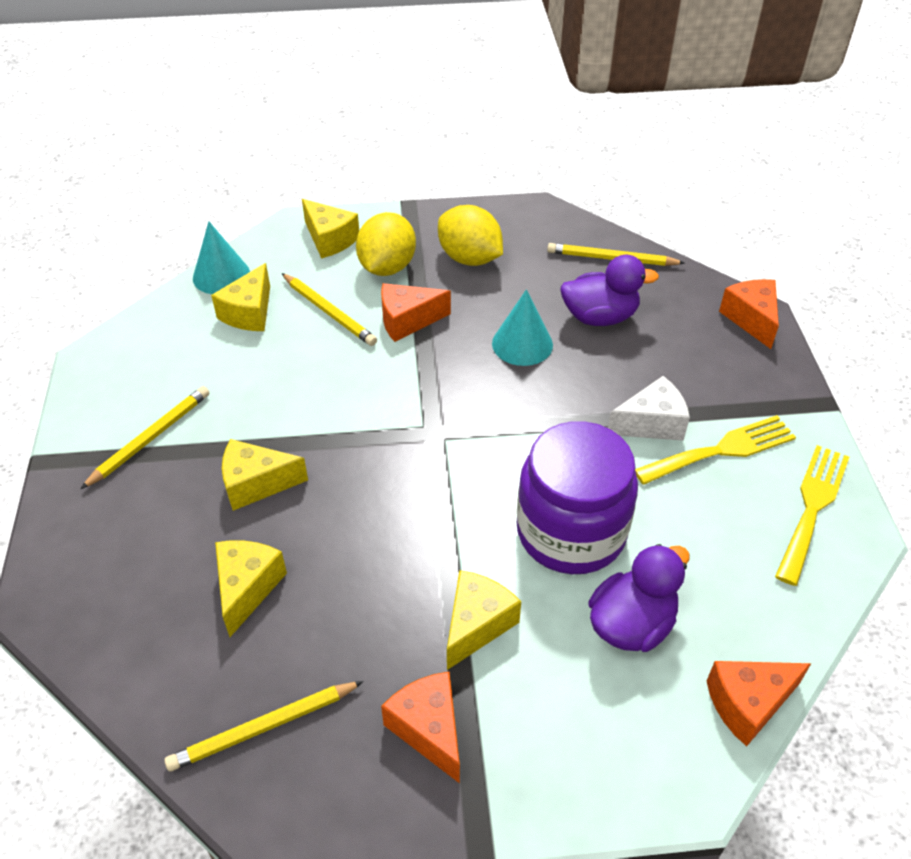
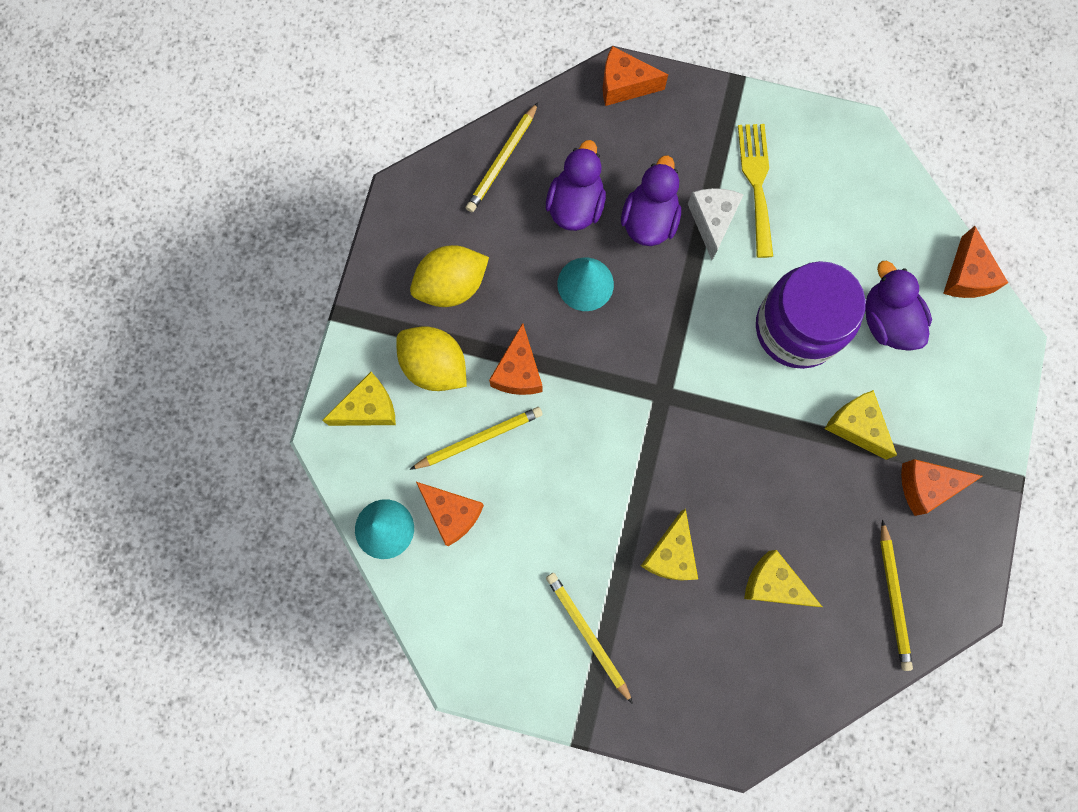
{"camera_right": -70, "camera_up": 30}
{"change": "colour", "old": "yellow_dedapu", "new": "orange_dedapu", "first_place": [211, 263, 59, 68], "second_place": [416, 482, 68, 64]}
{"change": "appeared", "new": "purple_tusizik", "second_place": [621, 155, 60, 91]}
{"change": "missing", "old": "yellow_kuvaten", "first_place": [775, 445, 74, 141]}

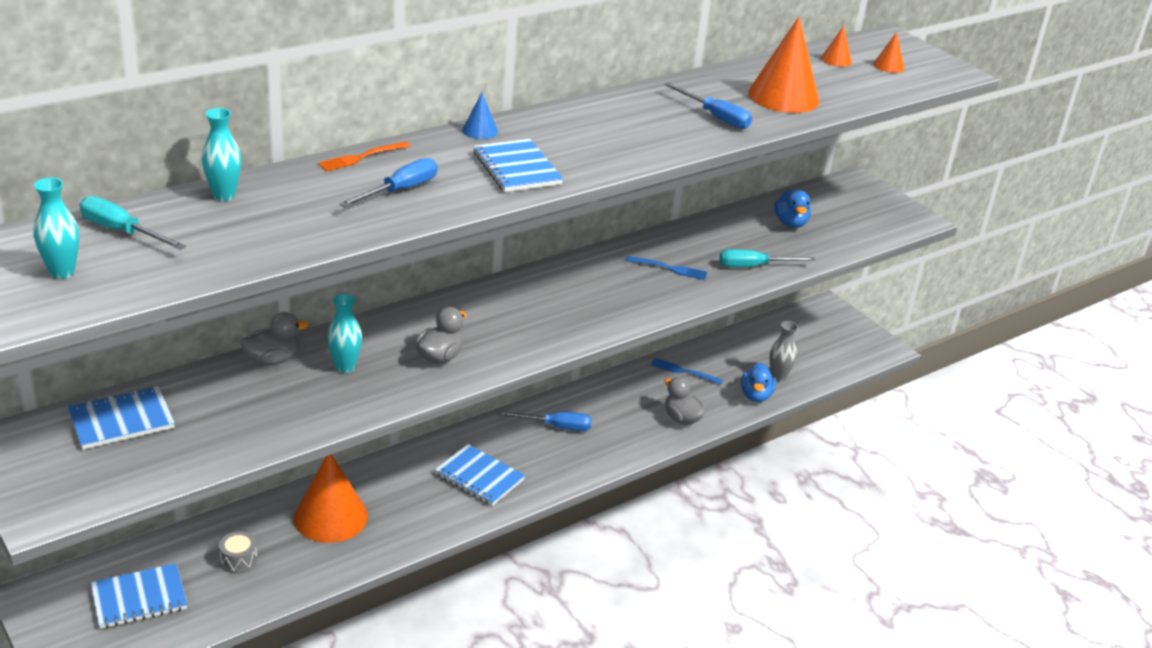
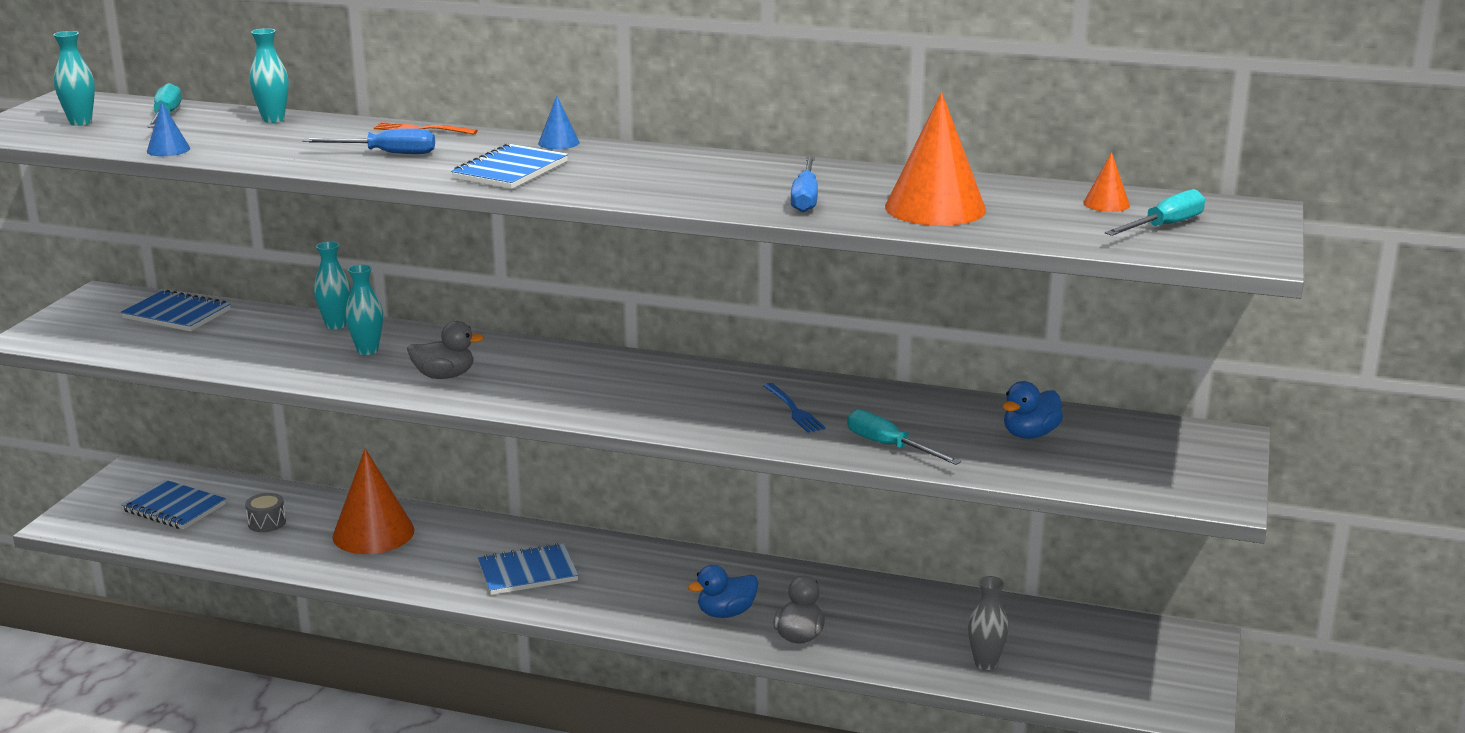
{"camera_right": 55, "camera_up": -10}
{"change": "appeared", "new": "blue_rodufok", "second_place": [147, 102, 43, 54]}
{"change": "exchanged", "old": "grey_tusizik", "new": "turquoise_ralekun", "first_place": [240, 312, 69, 53], "second_place": [314, 241, 37, 88]}
{"change": "spun", "old": "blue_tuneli", "first_place": [435, 444, 90, 62], "second_place": [478, 543, 101, 52], "degrees": 75}
{"change": "relocated", "old": "blue_tusizik", "first_place": [741, 363, 35, 39], "second_place": [688, 565, 70, 53]}
{"change": "exchanged", "old": "orange_rodufok", "new": "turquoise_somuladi", "first_place": [873, 32, 31, 41], "second_place": [1105, 189, 100, 47]}
{"change": "missing", "old": "blue_somuladi", "first_place": [497, 411, 95, 20]}
{"change": "missing", "old": "blue_kuvaten", "first_place": [650, 358, 73, 27]}

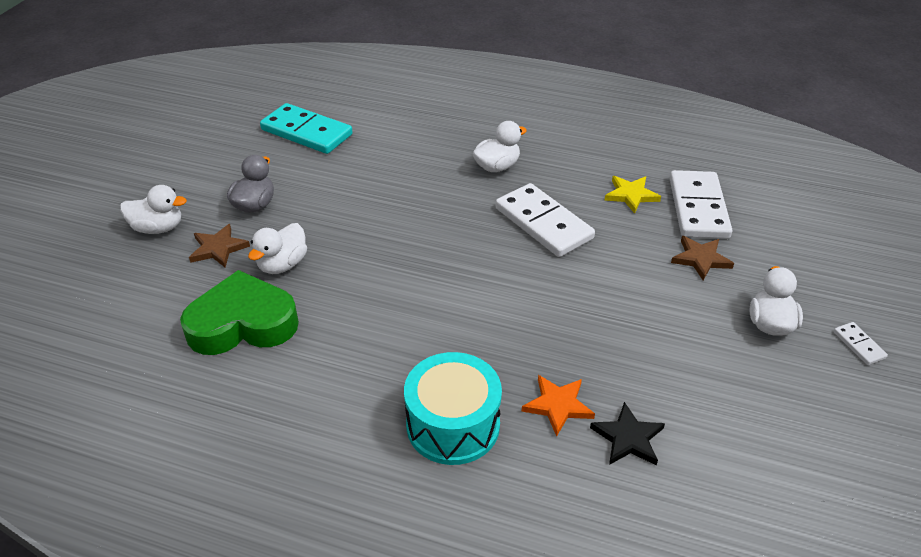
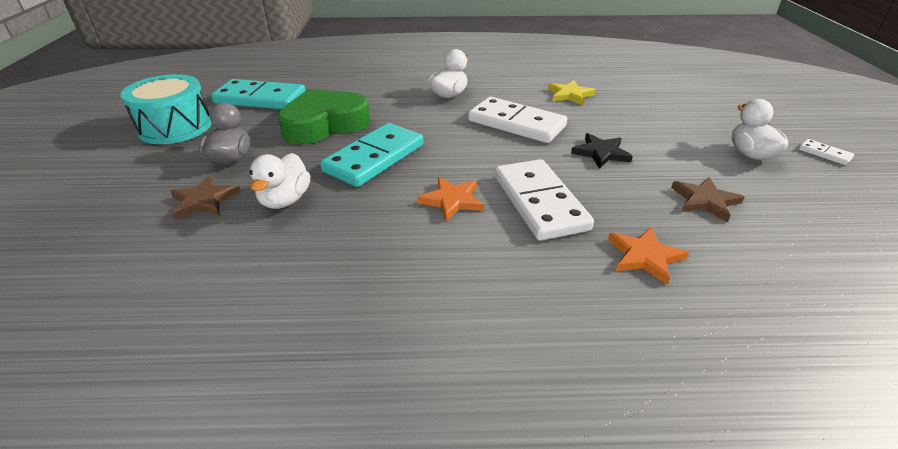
{"camera_right": -20, "camera_up": -5}
{"change": "relocated", "old": "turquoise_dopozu", "first_place": [404, 352, 98, 113], "second_place": [120, 74, 92, 70]}
{"change": "relocated", "old": "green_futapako", "first_place": [180, 270, 119, 85], "second_place": [277, 89, 93, 55]}
{"change": "appeared", "new": "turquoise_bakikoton", "second_place": [320, 123, 104, 64]}
{"change": "appeared", "new": "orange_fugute", "second_place": [417, 177, 67, 44]}
{"change": "relocated", "old": "white_bakikoton", "first_place": [670, 170, 62, 69], "second_place": [495, 159, 99, 82]}
{"change": "relocated", "old": "black_fugute", "first_place": [590, 402, 75, 63], "second_place": [571, 133, 62, 36]}
{"change": "relocated", "old": "brown_fugute", "first_place": [671, 236, 63, 44], "second_place": [671, 177, 73, 45]}
{"change": "missing", "old": "white_tusizik", "first_place": [120, 185, 67, 49]}

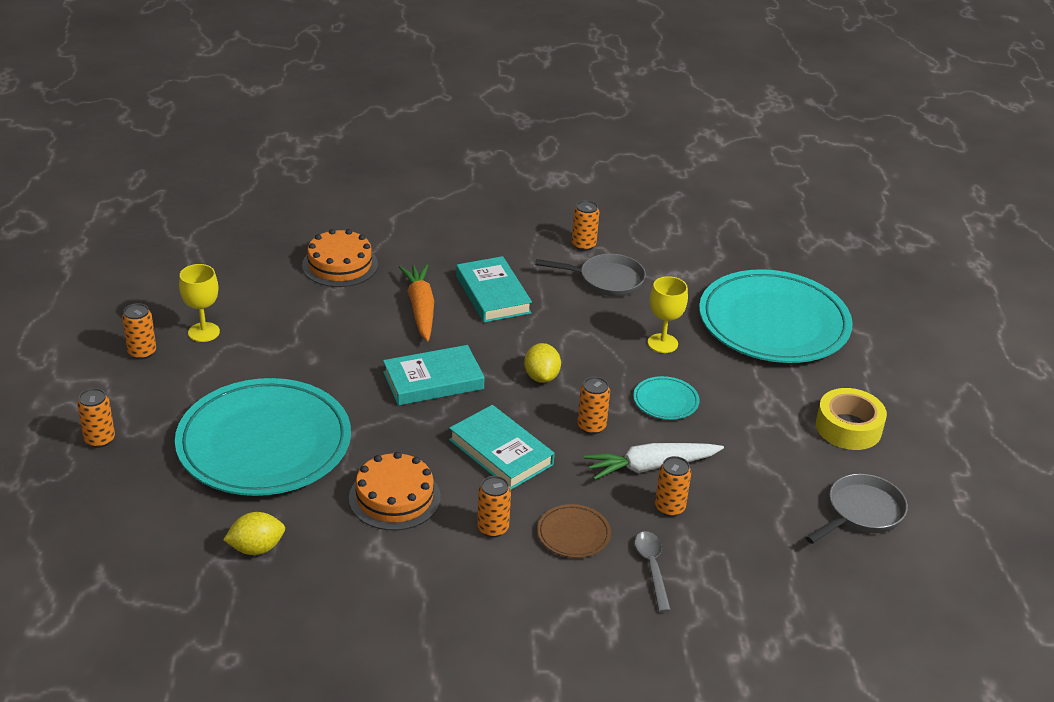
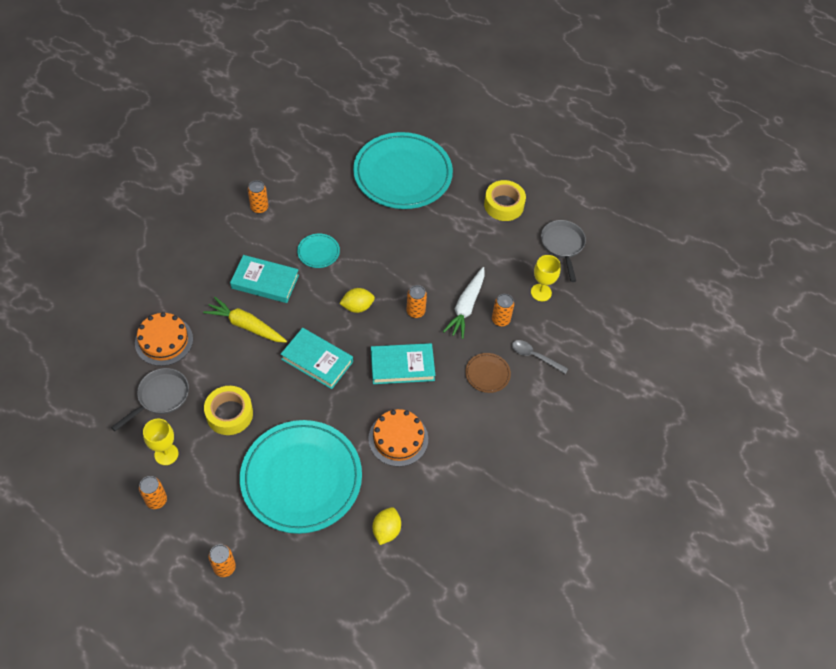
{"camera_right": -55, "camera_up": 20}
{"change": "relocated", "old": "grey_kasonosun", "first_place": [535, 254, 111, 43], "second_place": [111, 368, 78, 63]}
{"change": "colour", "old": "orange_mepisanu", "new": "yellow_mepisanu", "first_place": [399, 264, 35, 77], "second_place": [203, 297, 84, 46]}
{"change": "appeared", "new": "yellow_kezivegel", "second_place": [204, 386, 49, 49]}
{"change": "spun", "old": "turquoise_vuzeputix", "first_place": [383, 345, 102, 61], "second_place": [281, 328, 72, 61], "degrees": -75}
{"change": "relocated", "old": "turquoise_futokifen", "first_place": [633, 376, 67, 44], "second_place": [297, 234, 43, 34]}
{"change": "spun", "old": "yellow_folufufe", "first_place": [524, 343, 37, 40], "second_place": [339, 288, 36, 25], "degrees": -45}
{"change": "relocated", "old": "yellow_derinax", "first_place": [648, 276, 40, 77], "second_place": [531, 255, 30, 46]}
{"change": "missing", "old": "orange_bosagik", "first_place": [477, 476, 34, 61]}

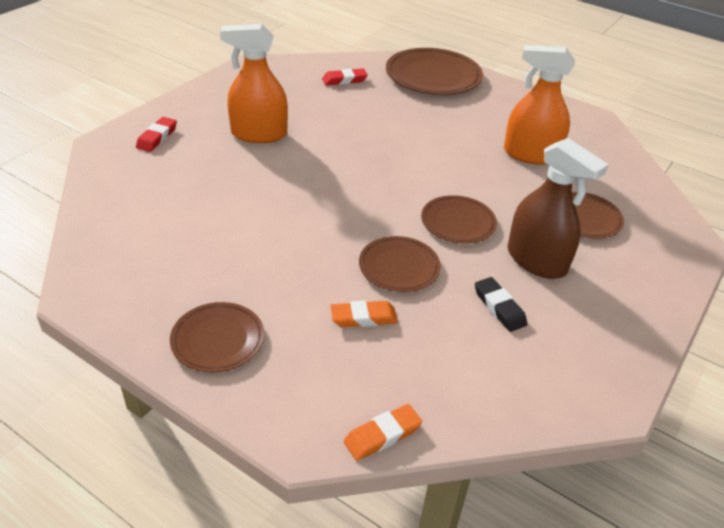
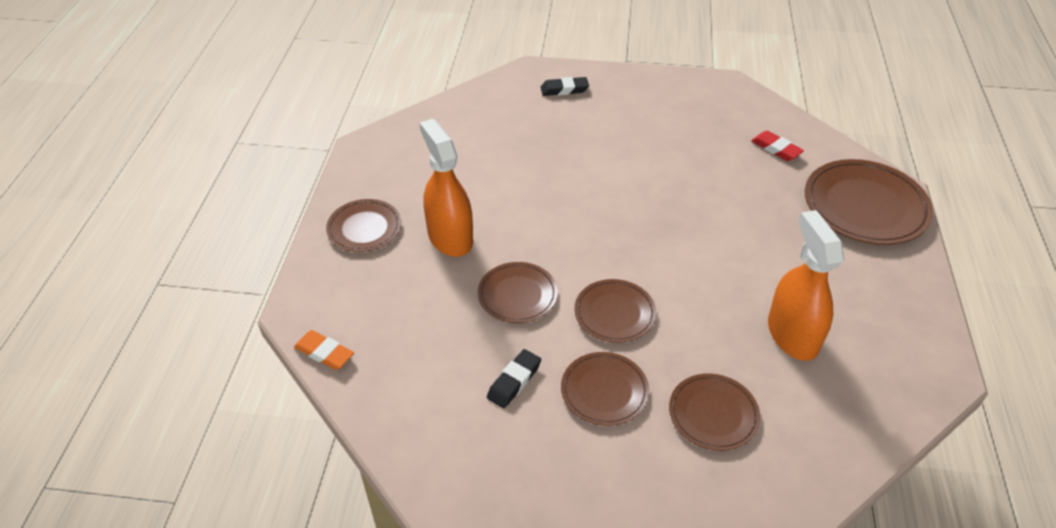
{"camera_right": 65, "camera_up": 5}
{"change": "relocated", "old": "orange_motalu", "first_place": [220, 24, 68, 119], "second_place": [420, 119, 53, 138]}
{"change": "colour", "old": "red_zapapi", "new": "black_zapapi", "first_place": [136, 117, 41, 35], "second_place": [541, 77, 48, 19]}
{"change": "exchanged", "old": "brown_motalu", "new": "brown_futokifen", "first_place": [508, 138, 101, 141], "second_place": [561, 352, 88, 74]}
{"change": "missing", "old": "orange_zapapi", "first_place": [330, 301, 68, 26]}

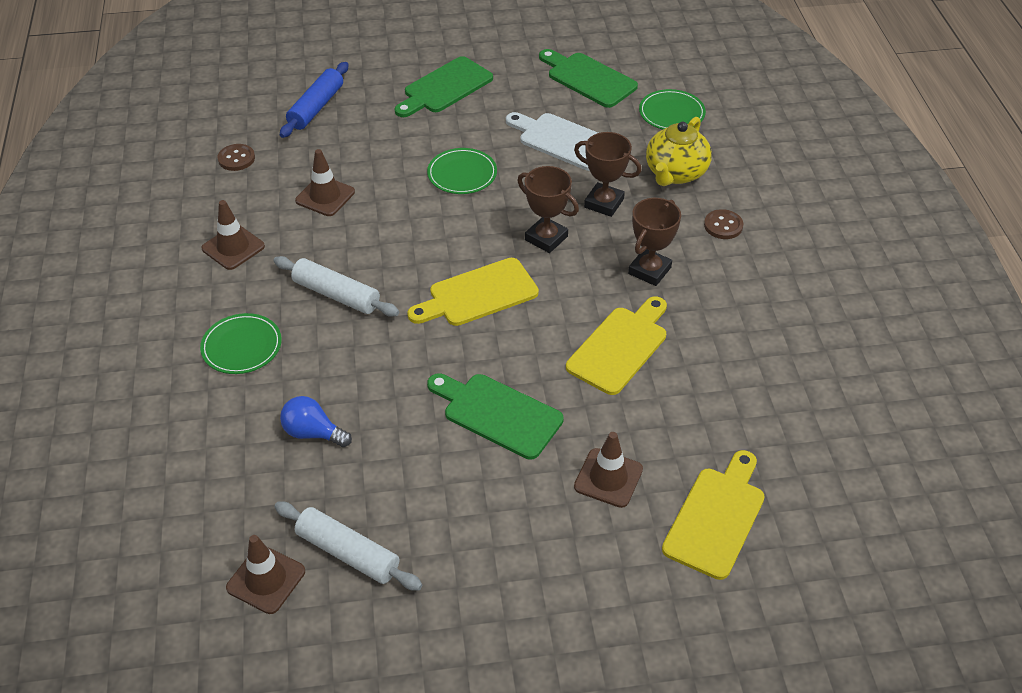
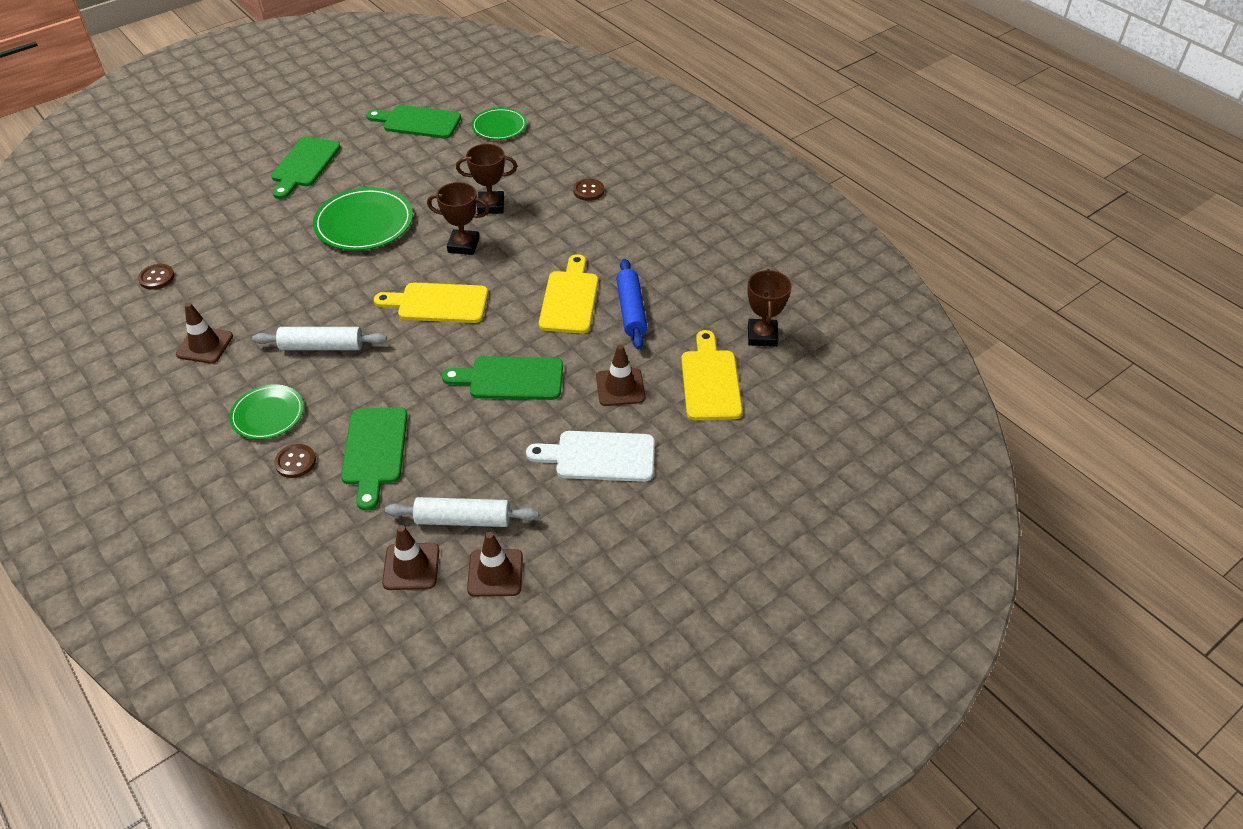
{"camera_right": -30, "camera_up": 0}
{"change": "appeared", "new": "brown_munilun", "second_place": [274, 444, 42, 34]}
{"change": "size", "old": "green_futokifen", "first_place": [427, 148, 70, 46], "second_place": [313, 187, 100, 64], "factor": 1.61}
{"change": "exchanged", "old": "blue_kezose", "new": "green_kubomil", "first_place": [280, 396, 72, 51], "second_place": [341, 407, 66, 104]}
{"change": "spun", "old": "yellow_kubomil", "first_place": [407, 258, 132, 68], "second_place": [374, 283, 114, 40], "degrees": 60}
{"change": "relocated", "old": "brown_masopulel", "first_place": [295, 149, 60, 67], "second_place": [467, 532, 56, 65]}
{"change": "relocated", "old": "white_kubomil", "first_place": [506, 112, 92, 59], "second_place": [526, 431, 129, 51]}
{"change": "relocated", "old": "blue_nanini", "first_place": [280, 62, 68, 76], "second_place": [616, 259, 31, 91]}
{"change": "relocated", "old": "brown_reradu", "first_place": [628, 198, 53, 88], "second_place": [747, 269, 45, 78]}
{"change": "missing", "old": "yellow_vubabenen", "first_place": [646, 117, 66, 69]}

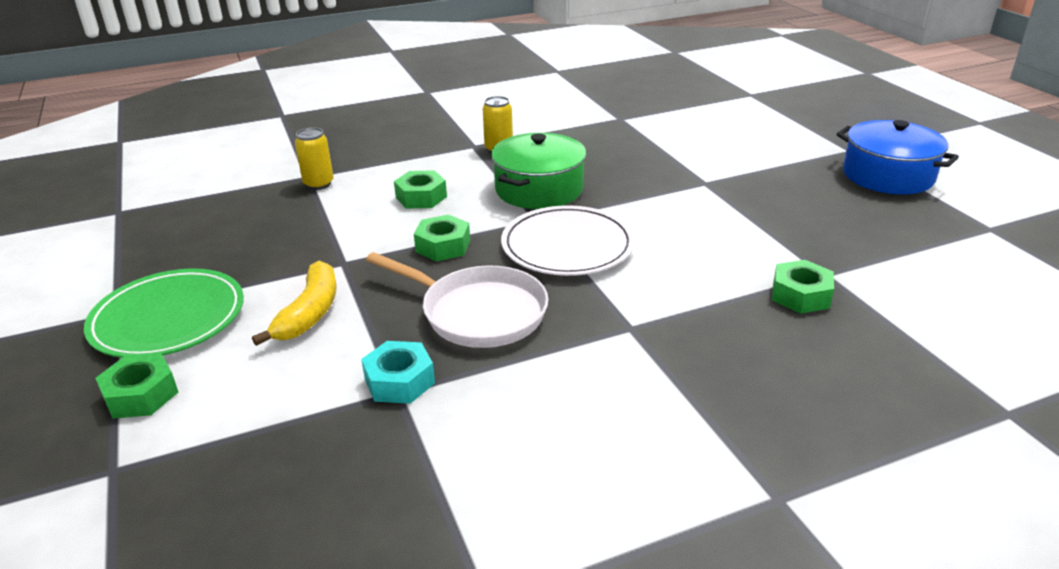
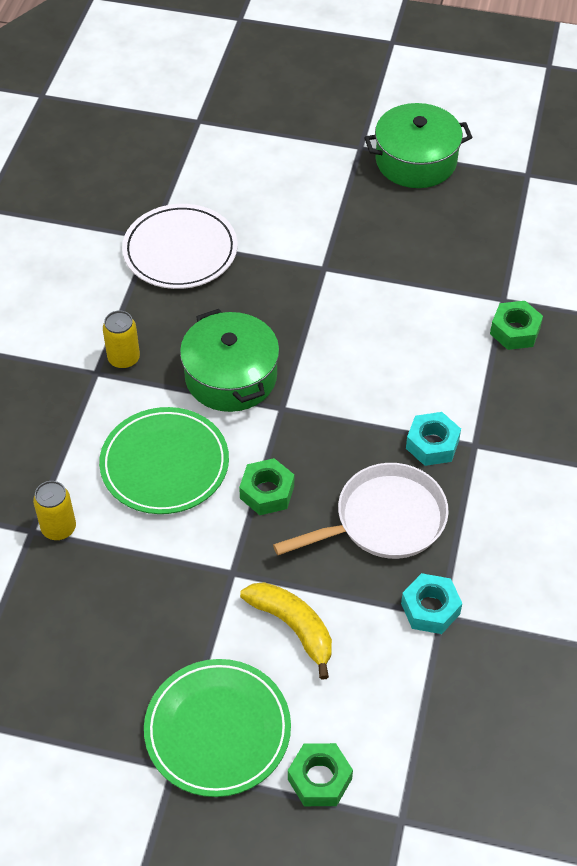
{"camera_right": -55, "camera_up": 20}
{"change": "exchanged", "old": "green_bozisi", "new": "green_futokifen", "first_place": [394, 170, 53, 39], "second_place": [99, 407, 130, 107]}
{"change": "relocated", "old": "white_futokifen", "first_place": [501, 205, 134, 71], "second_place": [122, 204, 115, 85]}
{"change": "colour", "old": "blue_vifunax", "new": "green_vifunax", "first_place": [837, 120, 122, 74], "second_place": [364, 103, 109, 85]}
{"change": "appeared", "new": "turquoise_bozisi", "second_place": [406, 412, 55, 54]}

